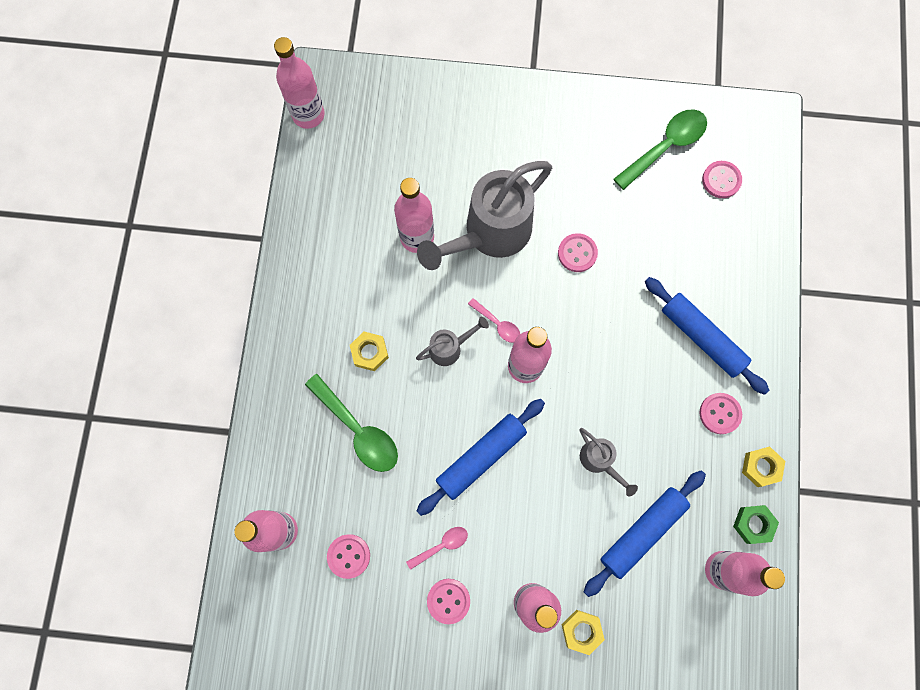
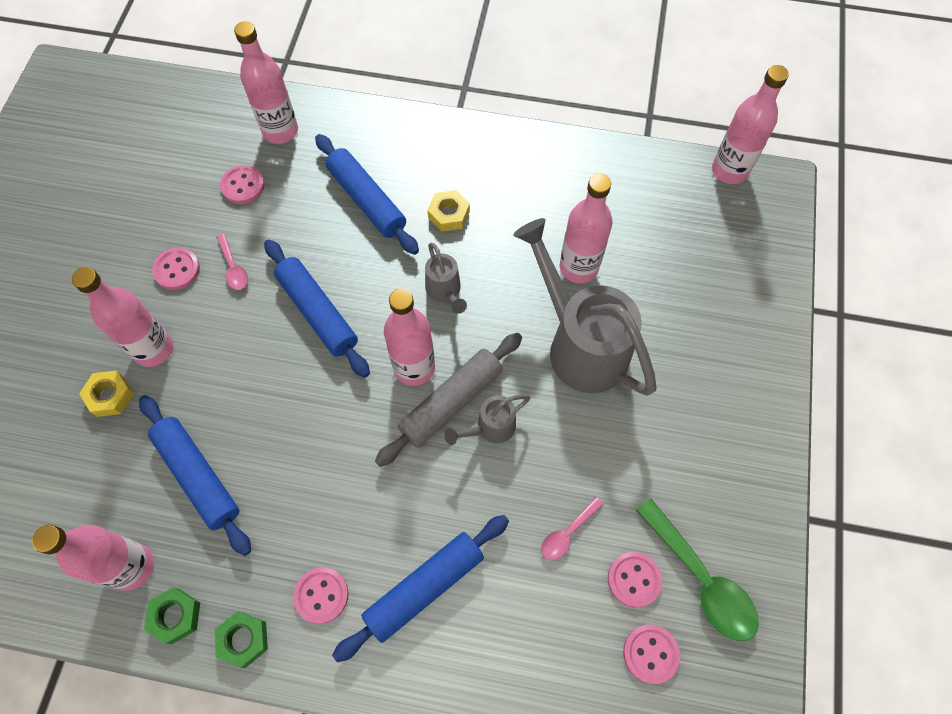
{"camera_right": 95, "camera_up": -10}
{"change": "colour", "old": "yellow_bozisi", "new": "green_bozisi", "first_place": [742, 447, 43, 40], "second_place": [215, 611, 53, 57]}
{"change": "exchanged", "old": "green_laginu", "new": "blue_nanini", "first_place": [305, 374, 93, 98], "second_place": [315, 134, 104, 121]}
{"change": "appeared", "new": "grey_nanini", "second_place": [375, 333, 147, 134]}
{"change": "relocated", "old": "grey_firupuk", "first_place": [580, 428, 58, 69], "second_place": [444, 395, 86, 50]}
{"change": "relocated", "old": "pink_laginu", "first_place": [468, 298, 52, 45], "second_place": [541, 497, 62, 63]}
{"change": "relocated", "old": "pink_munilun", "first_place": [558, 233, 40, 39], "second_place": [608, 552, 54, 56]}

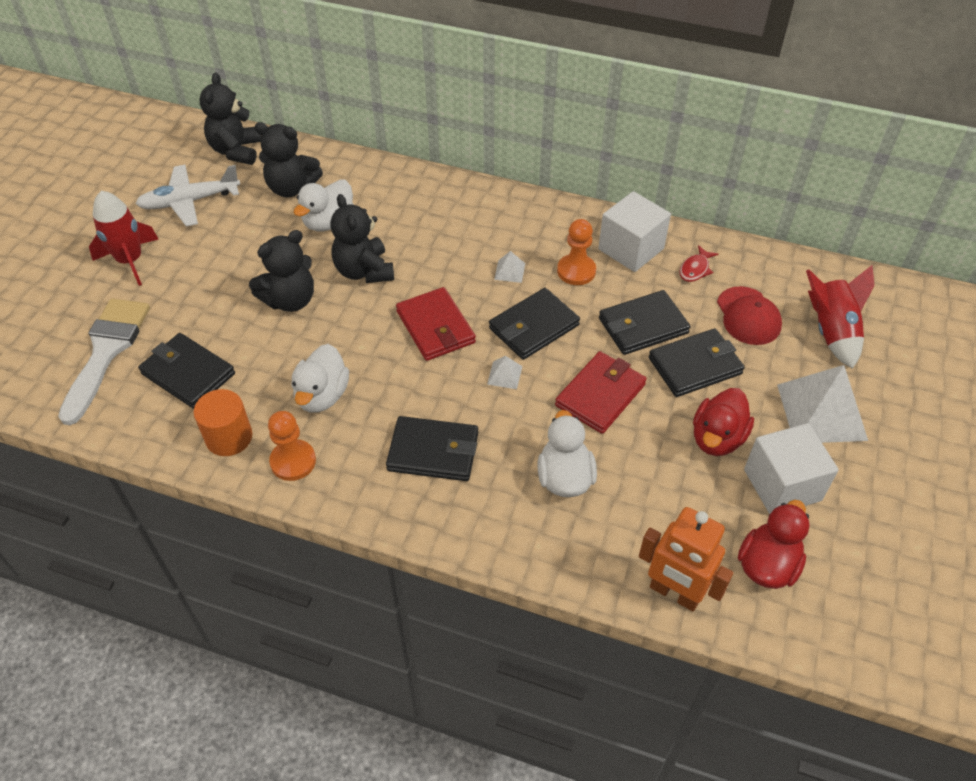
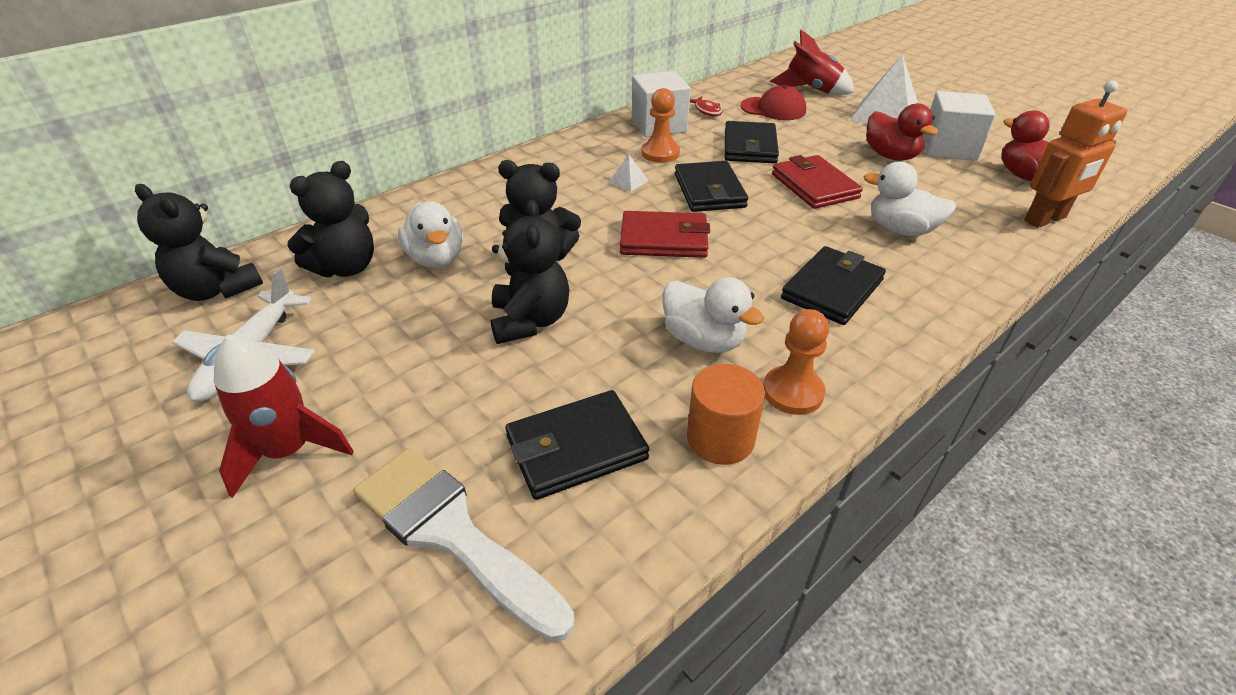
{"camera_right": -60, "camera_up": -10}
{"change": "missing", "old": "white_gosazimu", "first_place": [487, 356, 35, 33]}
{"change": "missing", "old": "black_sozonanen", "first_place": [649, 328, 96, 69]}

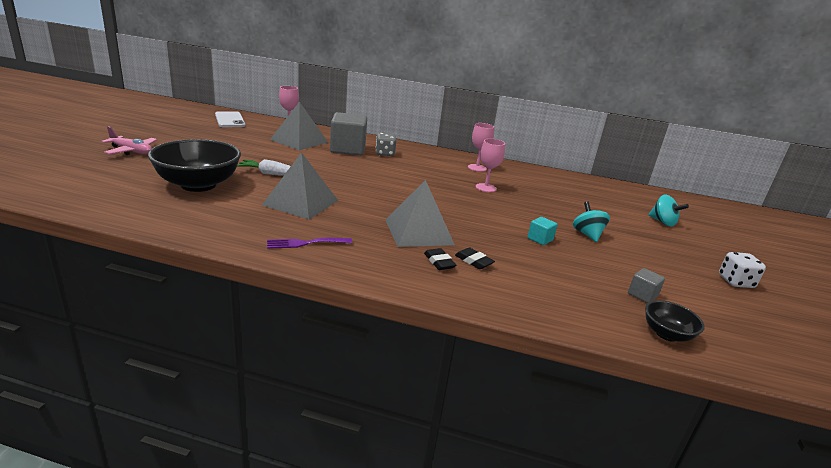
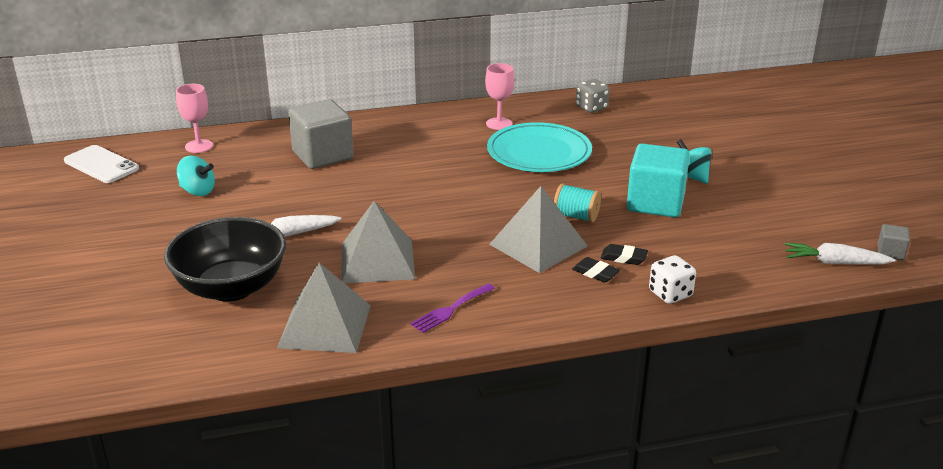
{"camera_right": -25, "camera_up": 5}
{"change": "relocated", "old": "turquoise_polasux", "first_place": [648, 194, 41, 33], "second_place": [177, 156, 38, 40]}
{"change": "relocated", "old": "grey_gosazimu", "first_place": [270, 101, 58, 49], "second_place": [277, 263, 94, 90]}
{"change": "exchanged", "old": "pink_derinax", "new": "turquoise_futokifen", "first_place": [476, 139, 29, 53], "second_place": [487, 122, 105, 50]}
{"change": "appeared", "new": "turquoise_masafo", "second_place": [554, 183, 47, 40]}
{"change": "relocated", "old": "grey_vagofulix", "first_place": [376, 133, 20, 23], "second_place": [576, 79, 33, 34]}
{"change": "size", "old": "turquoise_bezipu", "first_place": [528, 217, 30, 28], "second_place": [627, 143, 63, 74], "factor": 2.24}
{"change": "relocated", "old": "white_vagofulix", "first_place": [719, 252, 47, 36], "second_place": [649, 255, 47, 49]}
{"change": "exchanged", "old": "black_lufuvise", "new": "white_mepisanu", "first_place": [645, 300, 60, 42], "second_place": [785, 243, 110, 22]}
{"change": "relocated", "old": "grey_bezipu", "first_place": [628, 268, 37, 35], "second_place": [878, 224, 32, 36]}
{"change": "missing", "old": "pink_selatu", "first_place": [101, 126, 56, 29]}

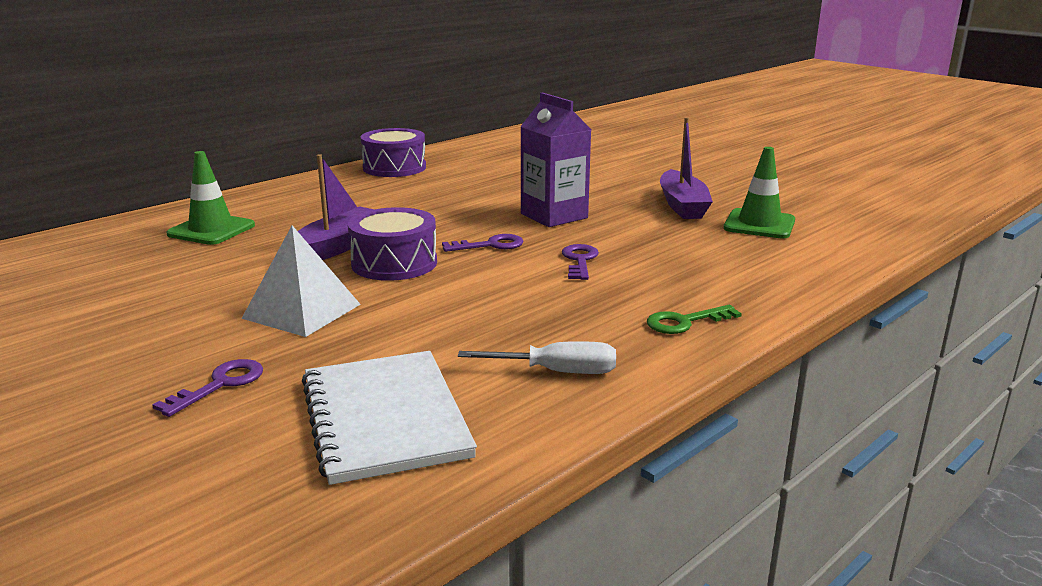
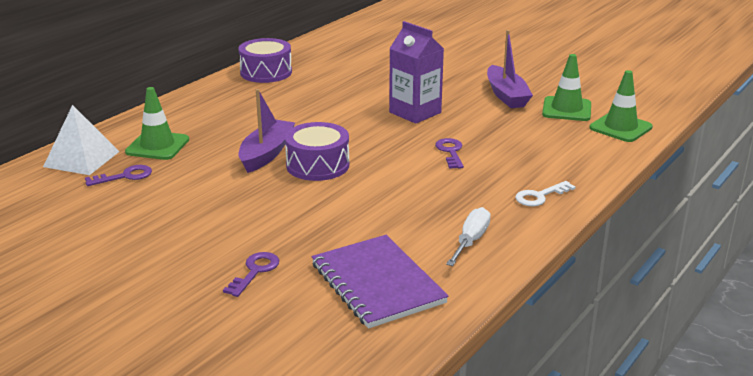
{"camera_right": -10, "camera_up": 5}
{"change": "relocated", "old": "white_gosazimu", "first_place": [241, 225, 120, 112], "second_place": [43, 105, 77, 70]}
{"change": "relocated", "old": "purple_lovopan", "first_place": [442, 234, 82, 18], "second_place": [85, 165, 67, 21]}
{"change": "colour", "old": "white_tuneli", "new": "purple_tuneli", "first_place": [302, 351, 175, 134], "second_place": [312, 235, 136, 94]}
{"change": "spun", "old": "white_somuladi", "first_place": [458, 341, 158, 33], "second_place": [446, 207, 45, 59], "degrees": -60}
{"change": "colour", "old": "green_lovopan", "new": "white_lovopan", "first_place": [647, 305, 95, 29], "second_place": [515, 181, 61, 25]}
{"change": "appeared", "new": "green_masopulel", "second_place": [589, 70, 64, 72]}

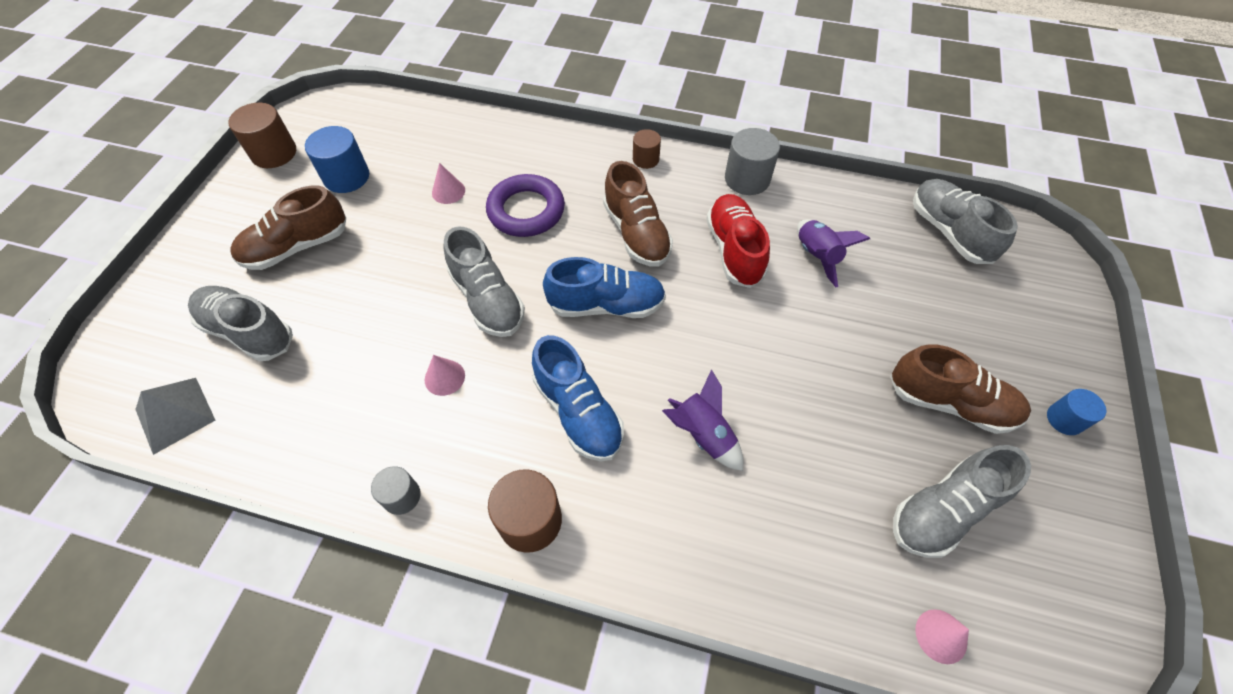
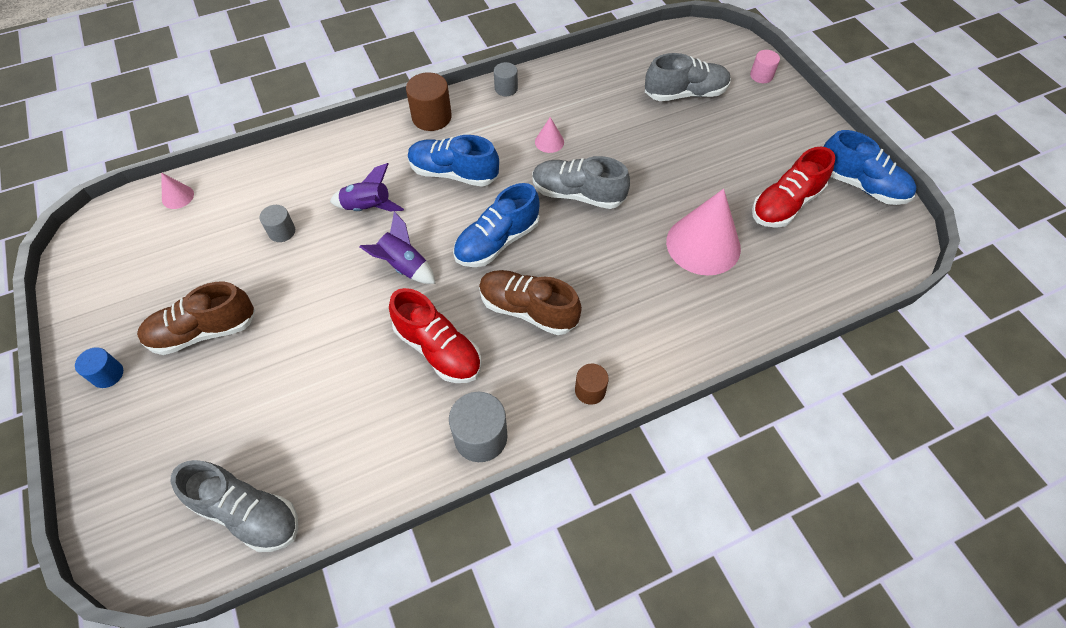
{"camera_right": 140, "camera_up": 0}
{"change": "appeared", "new": "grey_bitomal", "second_place": [260, 205, 35, 37]}
{"change": "relocated", "old": "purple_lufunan", "first_place": [797, 219, 73, 68], "second_place": [359, 211, 77, 73]}
{"change": "size", "old": "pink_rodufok", "first_place": [432, 163, 33, 41], "second_place": [666, 189, 75, 87], "factor": 2.27}
{"change": "appeared", "new": "pink_bitomal", "second_place": [750, 50, 30, 33]}
{"change": "exchanged", "old": "blue_bitomal", "new": "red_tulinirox", "first_place": [305, 126, 64, 67], "second_place": [752, 147, 83, 81]}
{"change": "exchanged", "old": "brown_bitomal", "new": "blue_tulinirox", "first_place": [229, 103, 67, 65], "second_place": [824, 130, 92, 75]}
{"change": "missing", "old": "grey_gosazimu", "first_place": [135, 378, 80, 77]}
{"change": "missing", "old": "brown_tulinirox", "first_place": [231, 185, 115, 85]}
{"change": "missing", "old": "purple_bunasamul", "first_place": [486, 174, 79, 63]}
{"change": "missing", "old": "grey_tulinirox", "first_place": [893, 445, 138, 113]}

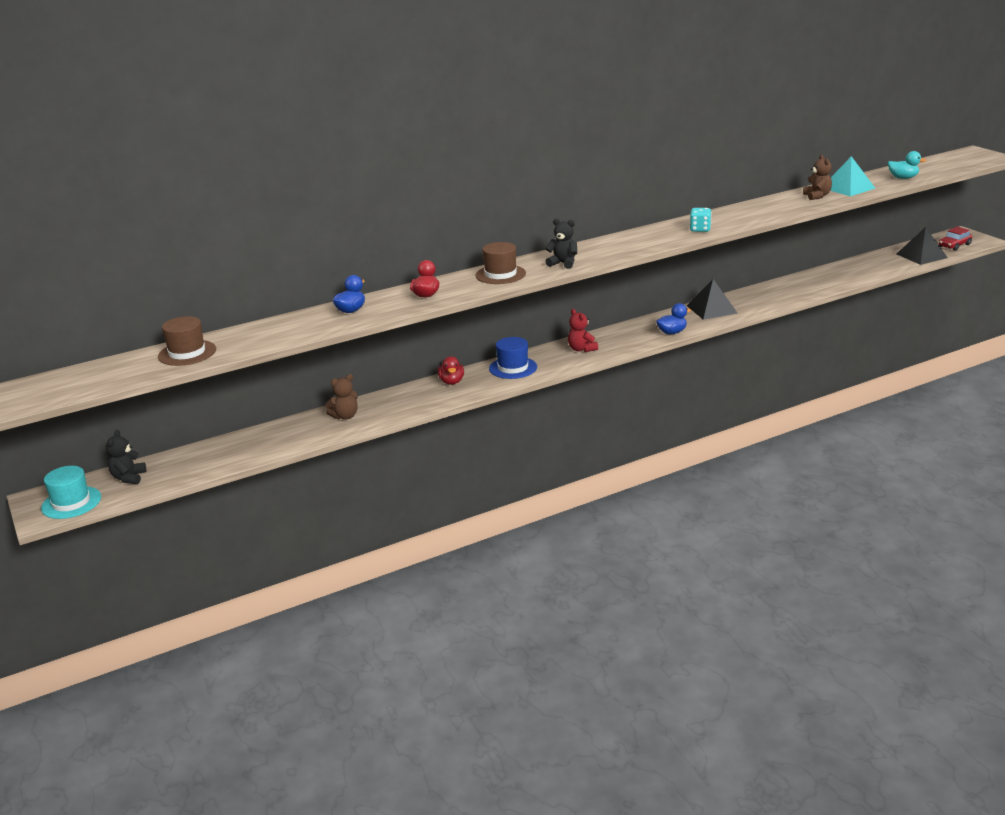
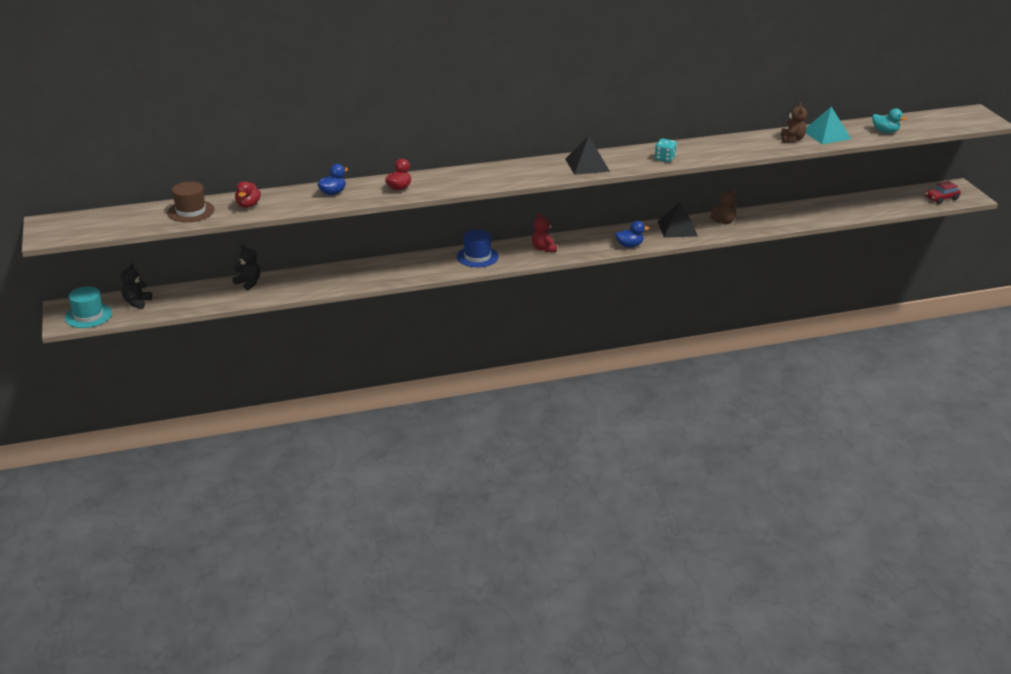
{"camera_right": 10, "camera_up": 5}
{"change": "relocated", "old": "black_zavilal", "first_place": [545, 218, 32, 51], "second_place": [232, 245, 28, 45]}
{"change": "relocated", "old": "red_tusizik", "first_place": [438, 356, 26, 29], "second_place": [235, 181, 26, 27]}
{"change": "relocated", "old": "black_gosazimu", "first_place": [897, 227, 51, 38], "second_place": [565, 136, 45, 39]}
{"change": "relocated", "old": "brown_zavilal", "first_place": [325, 374, 33, 45], "second_place": [710, 190, 28, 34]}
{"change": "missing", "old": "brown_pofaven", "first_place": [475, 242, 51, 42]}

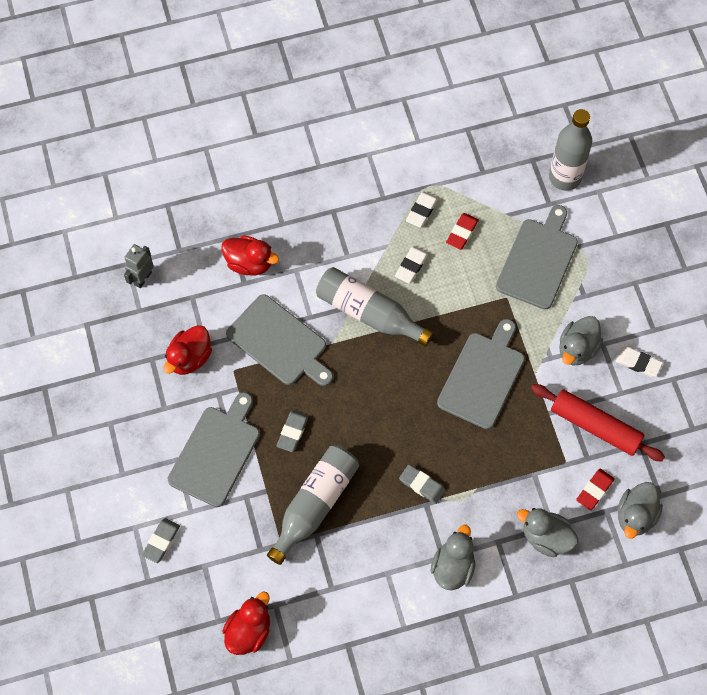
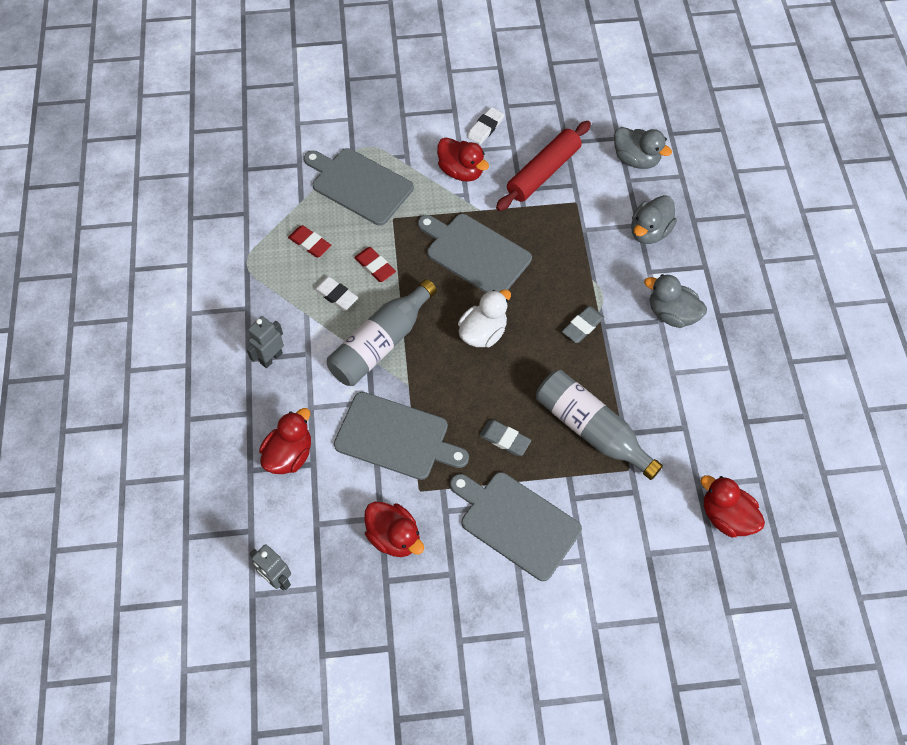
{"camera_right": -80, "camera_up": -5}
{"change": "appeared", "new": "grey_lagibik", "second_place": [246, 316, 38, 52]}
{"change": "spun", "old": "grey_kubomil", "first_place": [226, 294, 107, 92], "second_place": [334, 392, 135, 88], "degrees": 60}
{"change": "relocated", "old": "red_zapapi", "first_place": [576, 469, 38, 42], "second_place": [354, 247, 42, 35]}
{"change": "colour", "old": "grey_tusizik", "new": "red_tusizik", "first_place": [559, 316, 44, 49], "second_place": [437, 137, 52, 45]}
{"change": "appeared", "new": "white_tusizik", "second_place": [458, 289, 53, 59]}
{"change": "missing", "old": "grey_zapapi", "first_place": [142, 518, 38, 45]}
{"change": "missing", "old": "white_zapapi", "first_place": [406, 191, 32, 37]}
{"change": "missing", "old": "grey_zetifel", "first_place": [549, 109, 43, 82]}

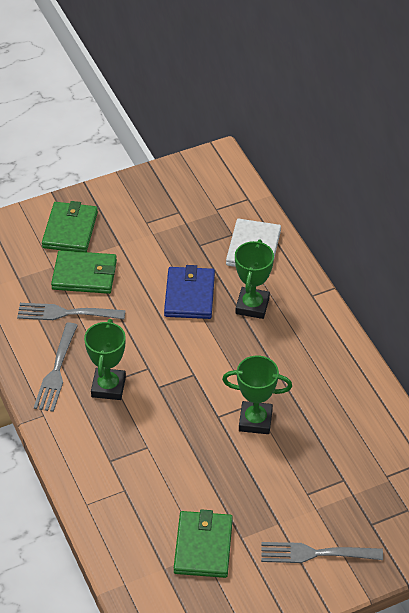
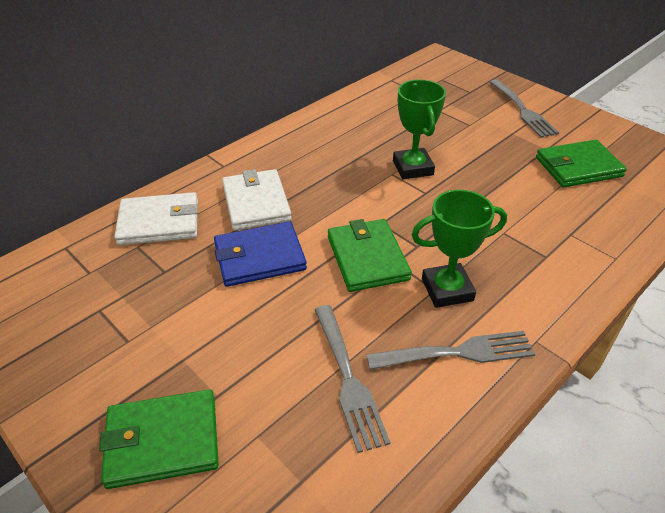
{"camera_right": -110, "camera_up": -5}
{"change": "exchanged", "old": "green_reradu", "new": "white_sozonanen", "first_place": [235, 239, 39, 80], "second_place": [222, 169, 70, 62]}
{"change": "relocated", "old": "green_sozonanen", "first_place": [51, 250, 66, 44], "second_place": [328, 219, 84, 73]}

